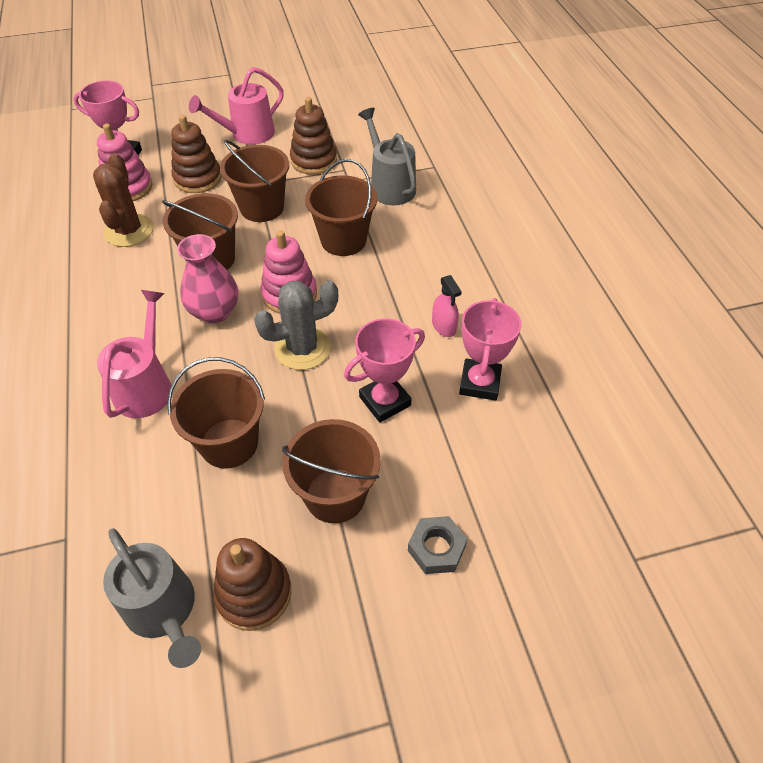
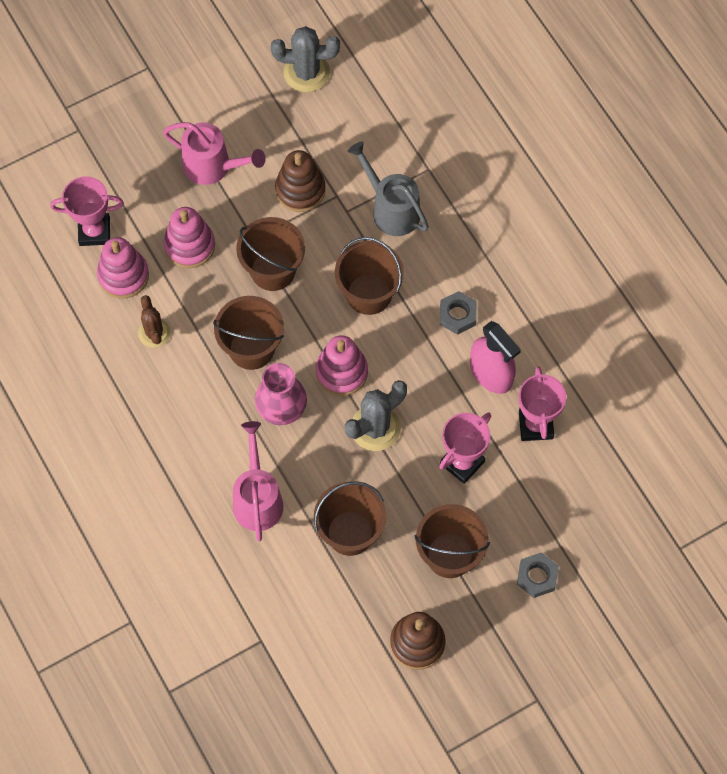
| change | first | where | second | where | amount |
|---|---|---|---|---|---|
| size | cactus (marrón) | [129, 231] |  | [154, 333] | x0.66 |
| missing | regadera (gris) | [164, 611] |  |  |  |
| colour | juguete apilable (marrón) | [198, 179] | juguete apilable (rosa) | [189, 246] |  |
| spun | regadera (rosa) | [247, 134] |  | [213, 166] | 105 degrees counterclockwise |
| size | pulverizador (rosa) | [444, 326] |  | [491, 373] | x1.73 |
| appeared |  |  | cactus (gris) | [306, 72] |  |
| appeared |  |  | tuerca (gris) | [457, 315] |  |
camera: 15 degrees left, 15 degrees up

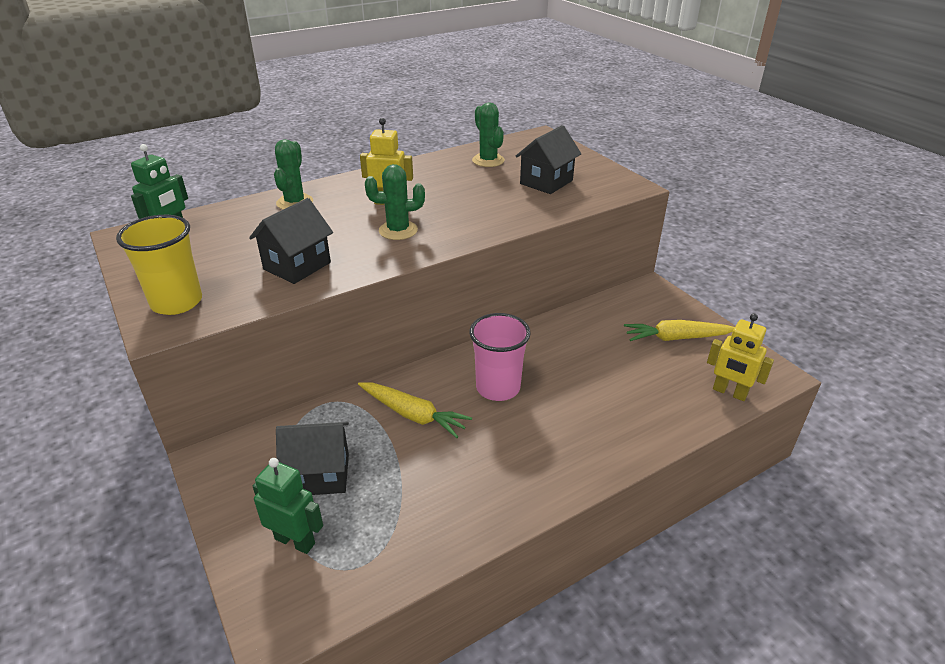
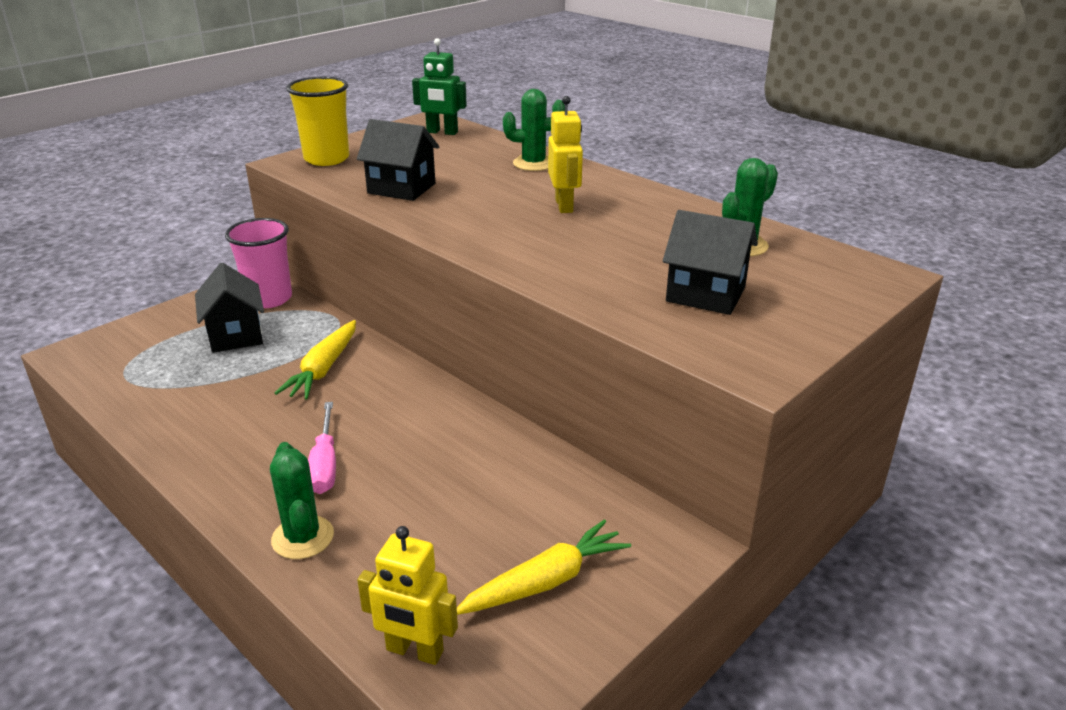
| change | first | where | second | where | amount |
|---|---|---|---|---|---|
| missing | robot (verde) | [295, 541] |  |  |  |
| relocated | cactus (verde) | [398, 230] |  | [302, 537] |  |
| relocated | vaso (rosa) | [498, 388] |  | [269, 298] |  |
| spun | zanahoria (amarillo) | [676, 338] |  | [545, 581] | 75 degrees clockwise |
| spun | robot (amarillo) | [729, 392] |  | [414, 651] | 90 degrees counterclockwise |
| appeared |  |  | destornillador (rosa) | [325, 464] |  |
camera: 75 degrees right, 5 degrees down

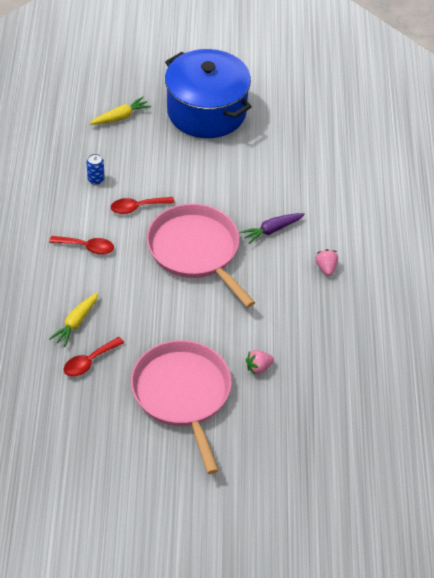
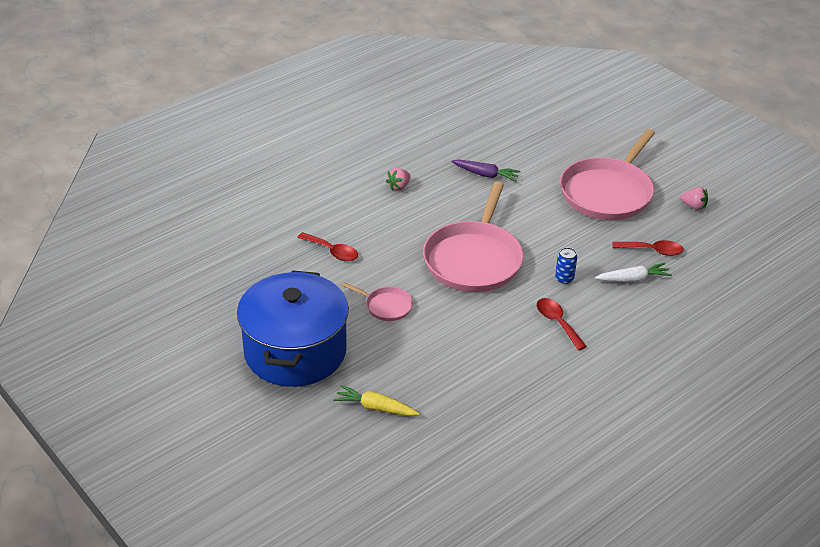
| change | first | where | second | where | amount |
|---|---|---|---|---|---|
| colour | zanahoria (amarillo) | [76, 323] | zanahoria (blanco) | [633, 279] |  |
| relocated | lata (azul) | [96, 179] |  | [564, 278] |  |
| relocated | cuchara (rojo) | [137, 207] |  | [332, 251] |  |
| relocated | zanahoria (morado) | [272, 230] |  | [486, 175] |  |
| relocated | fresa (rosa) | [258, 368] |  | [693, 206] |  |
| appeared |  |  | sartén (rosa) | [386, 306] |  |
camera: 130 degrees left, 10 degrees down

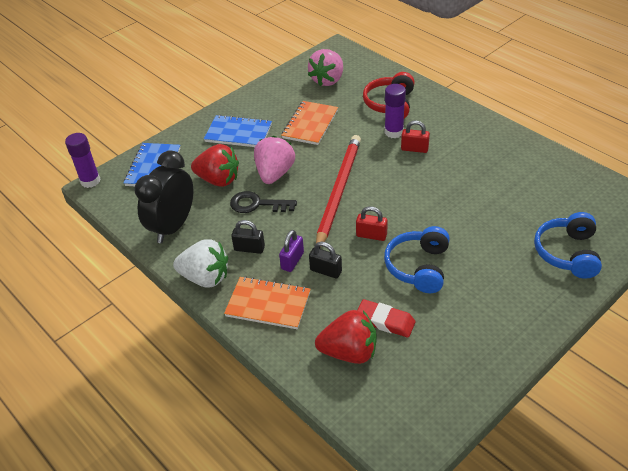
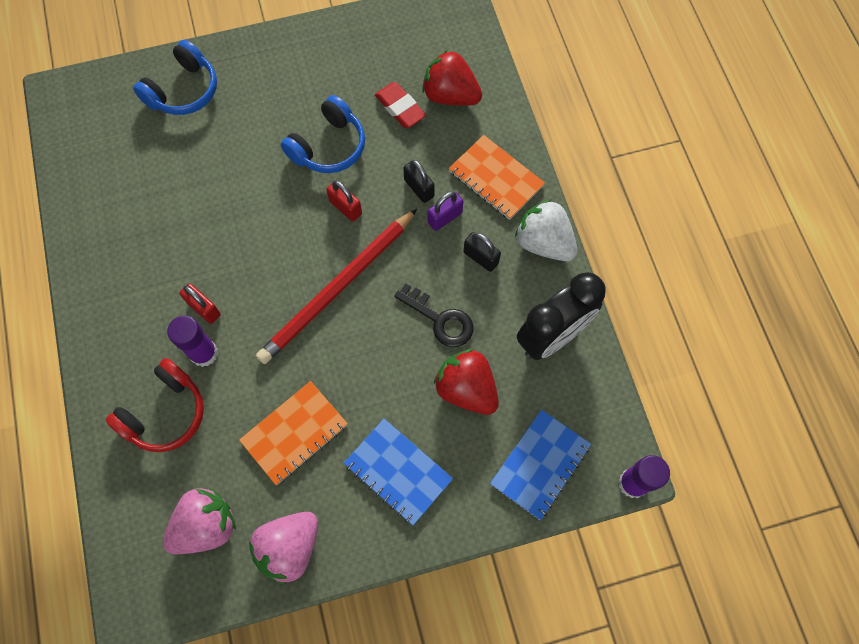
| change | first | where | second | where | amount |
|---|---|---|---|---|---|
| relocated | fresa (rosa) | [274, 174] |  | [289, 547] |  |
camera: 155 degrees left, 25 degrees up

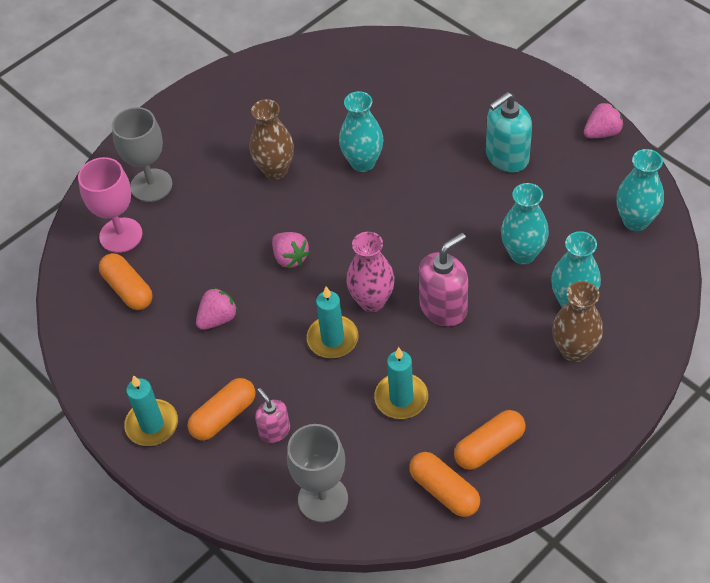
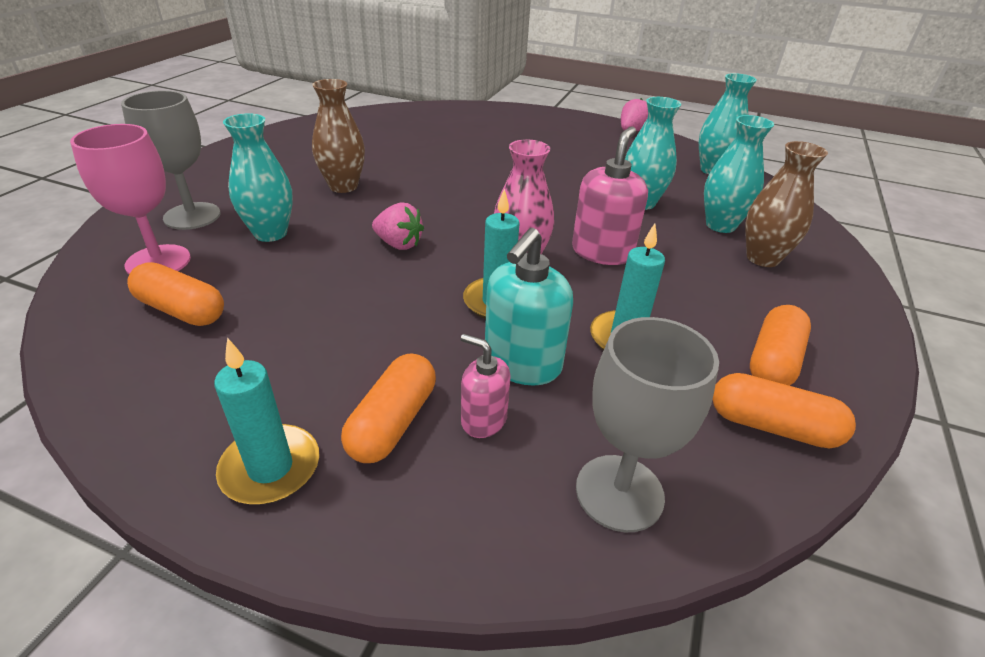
| change | first | where | second | where | amount |
|---|---|---|---|---|---|
| missing | fresa (rosa) | [218, 319] |  |  |  |
| relocated | florero (turquesa) | [363, 162] |  | [270, 233] |  |
| relocated | dispensador de jabón (turquesa) | [507, 157] |  | [522, 364] |  |
camera: 30 degrees left, 15 degrees down

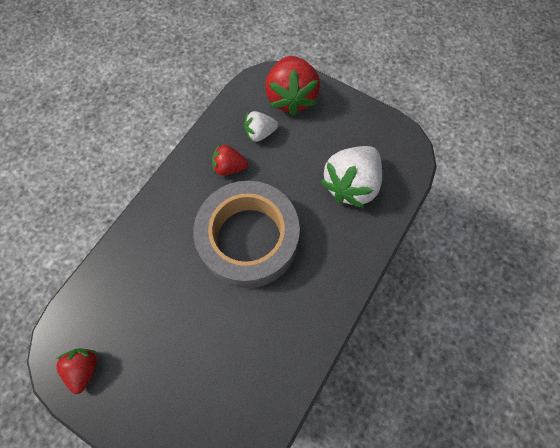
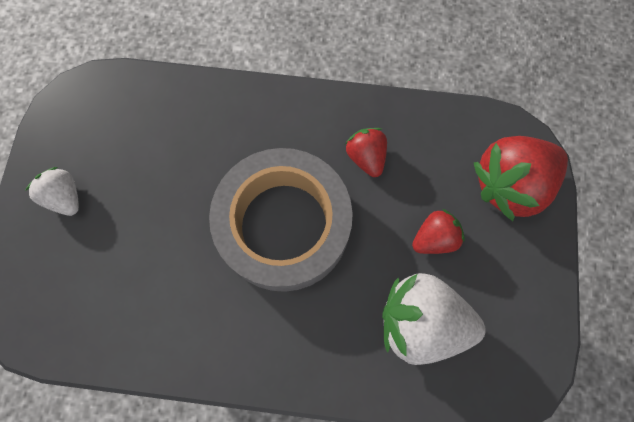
| change | first | where | second | where | amount |
|---|---|---|---|---|---|
| relocated | fresa (rojo) | [85, 368] |  | [434, 238] |  |
| relocated | fresa (blanco) | [260, 133] |  | [65, 197] |  |
camera: 65 degrees right, 5 degrees up

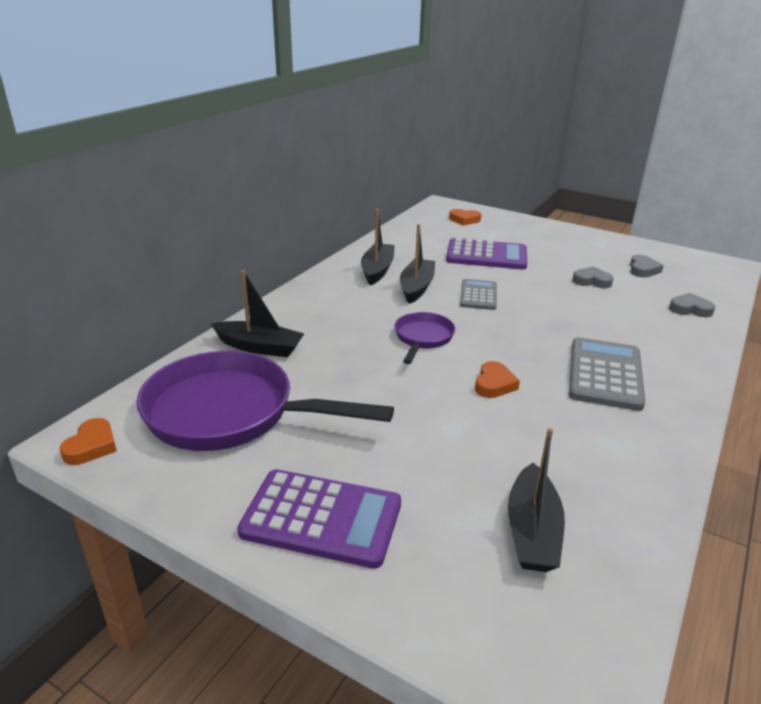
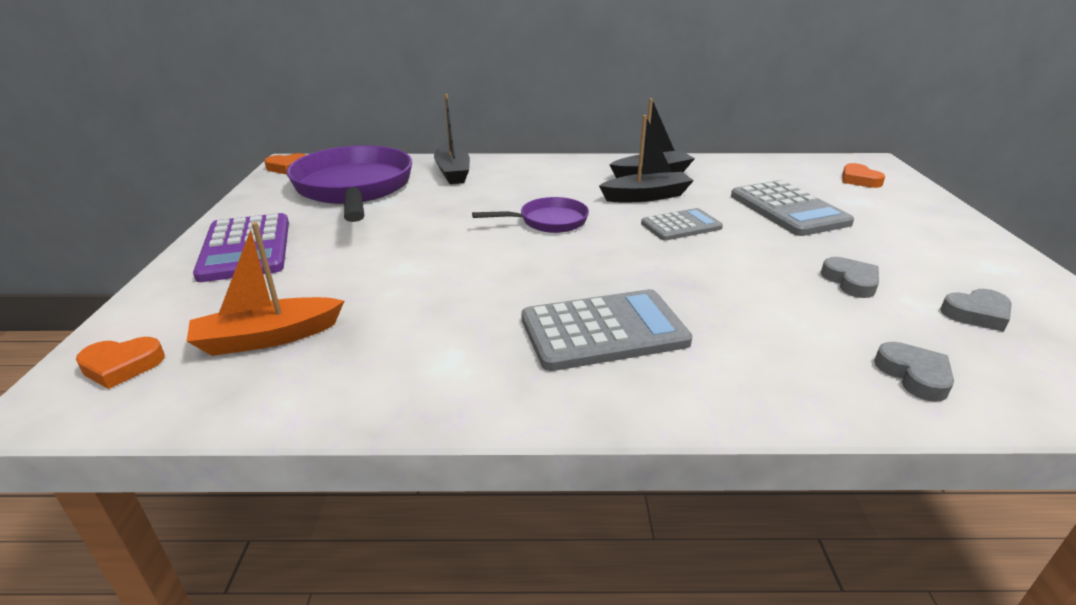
| change | first | where | second | where | amount |
|---|---|---|---|---|---|
| colour | calculadora (morado) | [486, 256] | calculadora (gris) | [788, 209] |  |
| relocated | corazón (naranja) | [494, 384] |  | [122, 366] |  |
| colour | barco (negro) | [532, 531] | barco (naranja) | [268, 338] |  |
camera: 60 degrees right, 0 degrees up

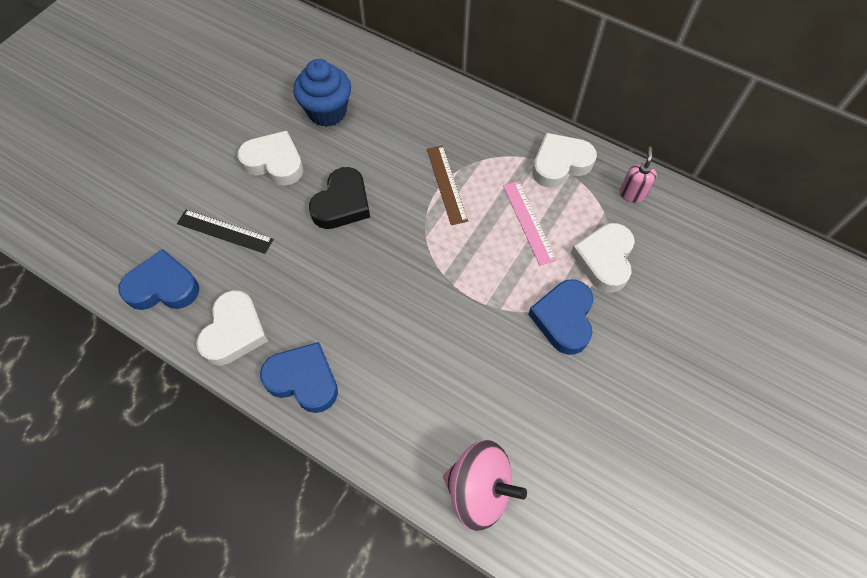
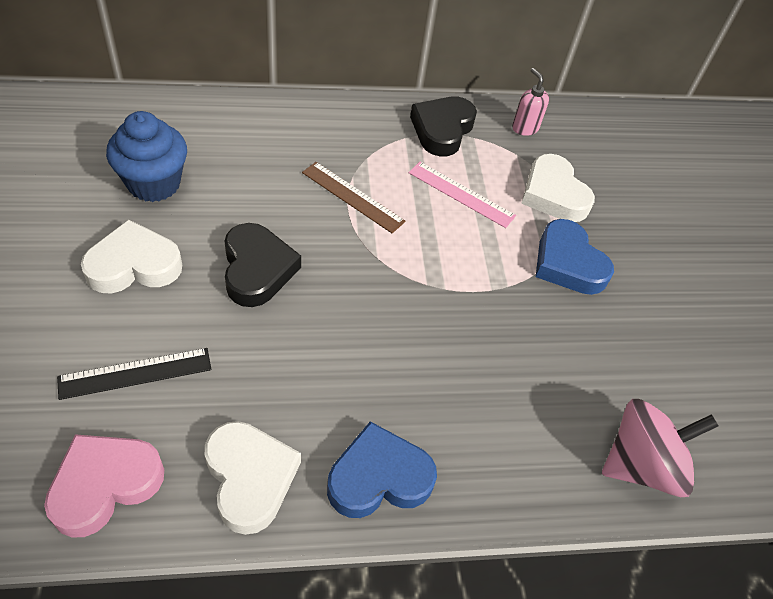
| change | first | where | second | where | amount |
|---|---|---|---|---|---|
| colour | corazón (azul) | [163, 287] | corazón (rosa) | [105, 485] |  |
| colour | corazón (blanco) | [560, 164] | corazón (negro) | [442, 130] |  |
camera: 45 degrees left, 10 degrees down

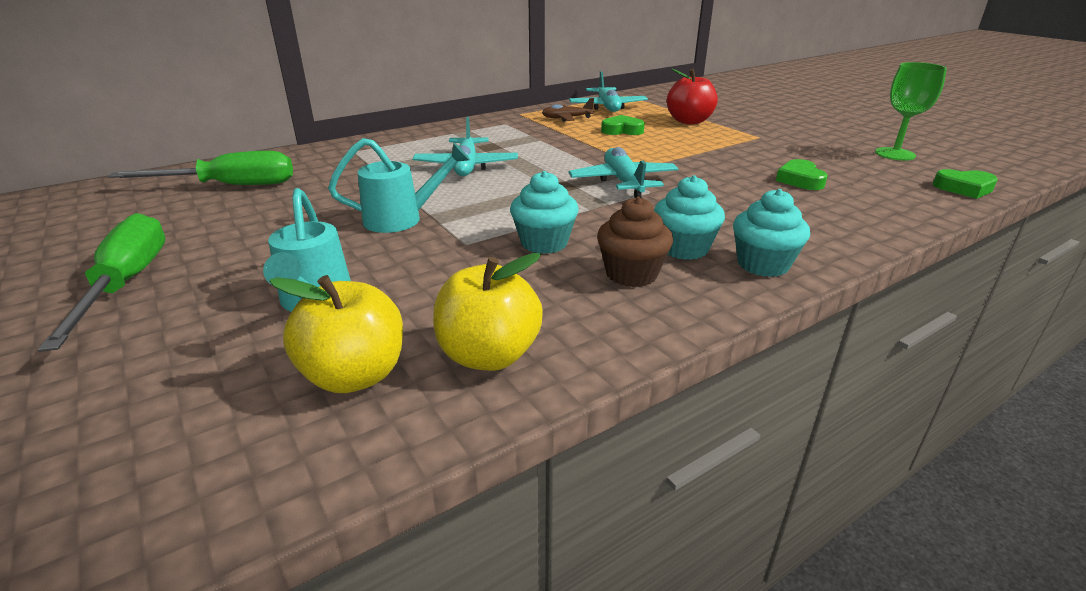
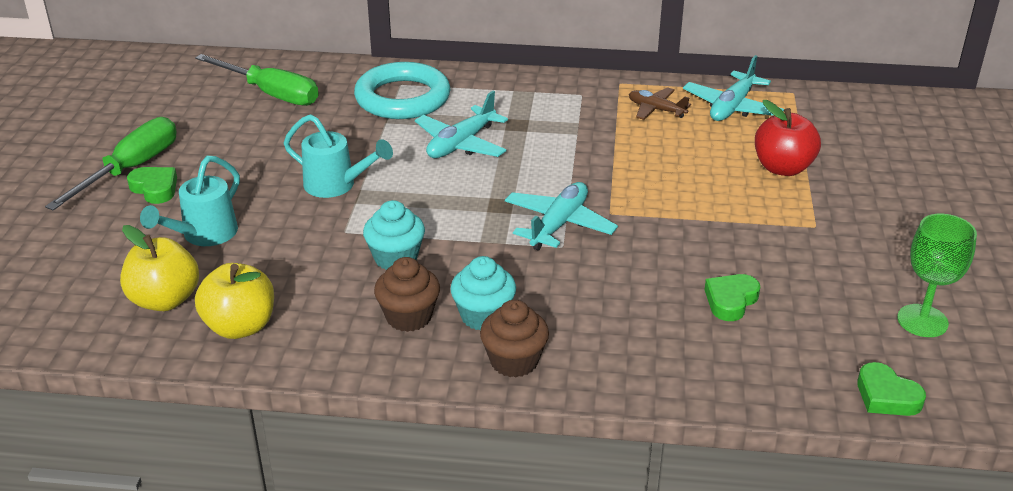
| change | first | where | second | where | amount |
|---|---|---|---|---|---|
| relocated | corazón (verde) | [622, 130] |  | [155, 188] |  |
| colour | magdalena (turquesa) | [763, 264] | magdalena (marrón) | [514, 361] |  |
| appeared |  |  | anillo (turquesa) | [402, 98] |  |
camera: 40 degrees right, 5 degrees up

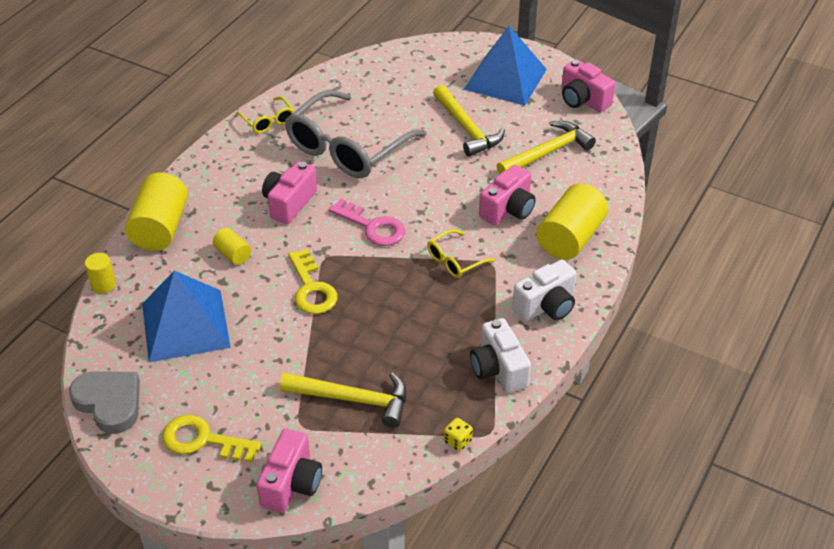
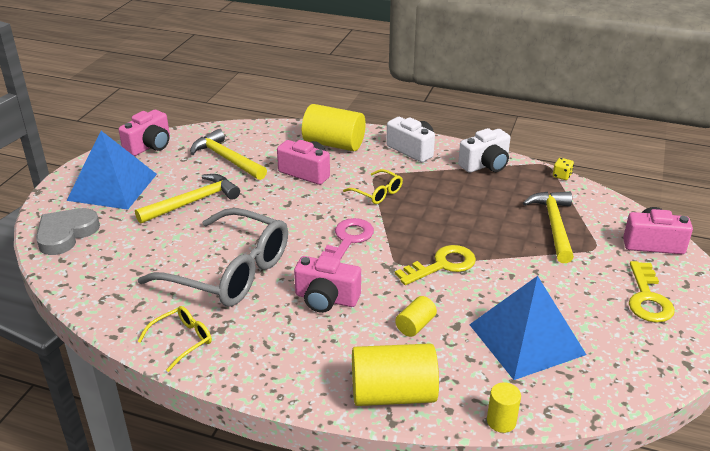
| change | first | where | second | where | amount |
|---|---|---|---|---|---|
| relocated | corazón (gris) | [109, 403] |  | [66, 234] |  |
camera: 100 degrees left, 10 degrees down

